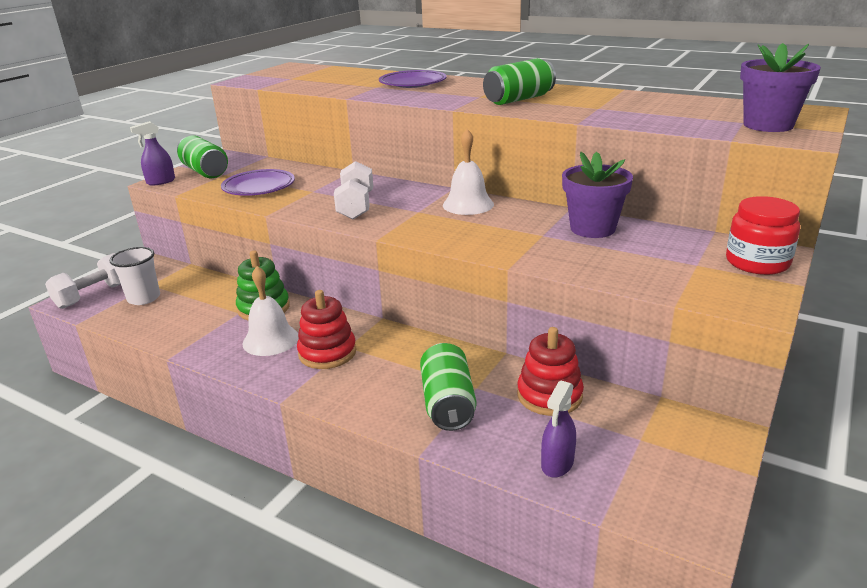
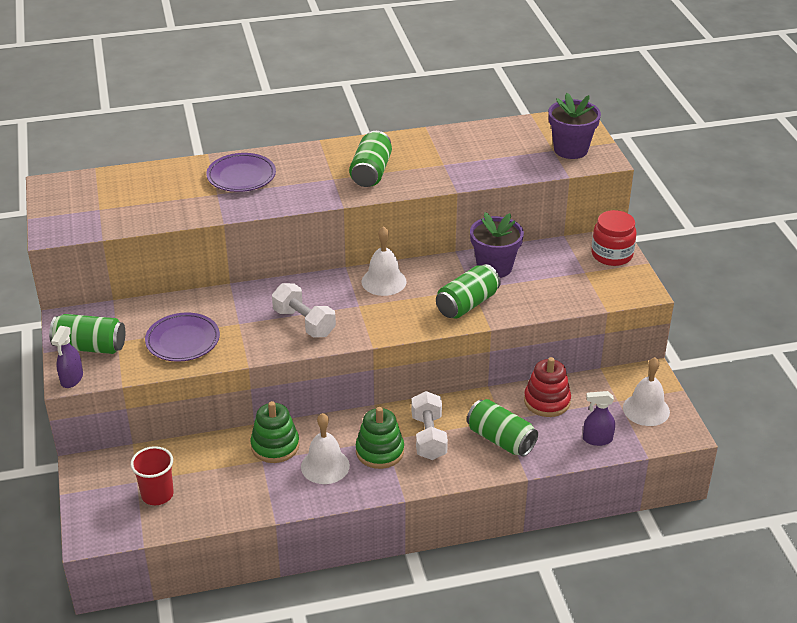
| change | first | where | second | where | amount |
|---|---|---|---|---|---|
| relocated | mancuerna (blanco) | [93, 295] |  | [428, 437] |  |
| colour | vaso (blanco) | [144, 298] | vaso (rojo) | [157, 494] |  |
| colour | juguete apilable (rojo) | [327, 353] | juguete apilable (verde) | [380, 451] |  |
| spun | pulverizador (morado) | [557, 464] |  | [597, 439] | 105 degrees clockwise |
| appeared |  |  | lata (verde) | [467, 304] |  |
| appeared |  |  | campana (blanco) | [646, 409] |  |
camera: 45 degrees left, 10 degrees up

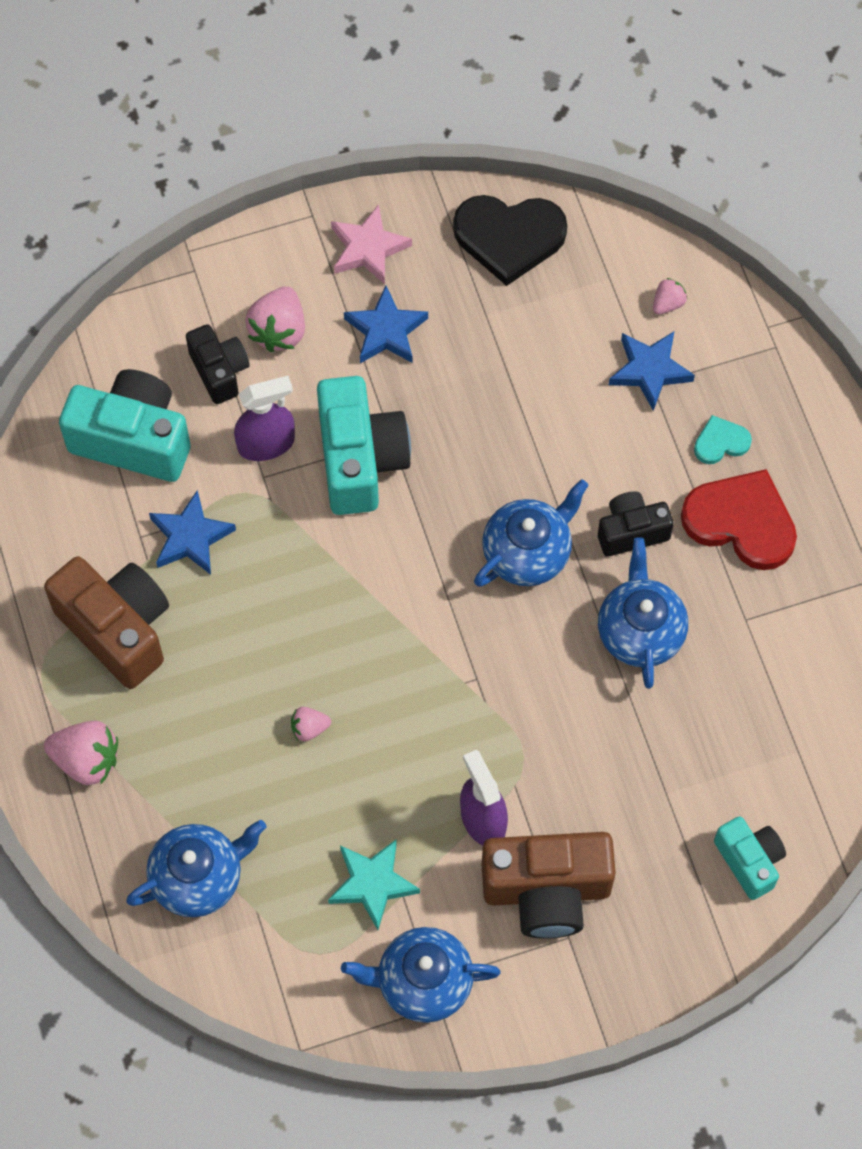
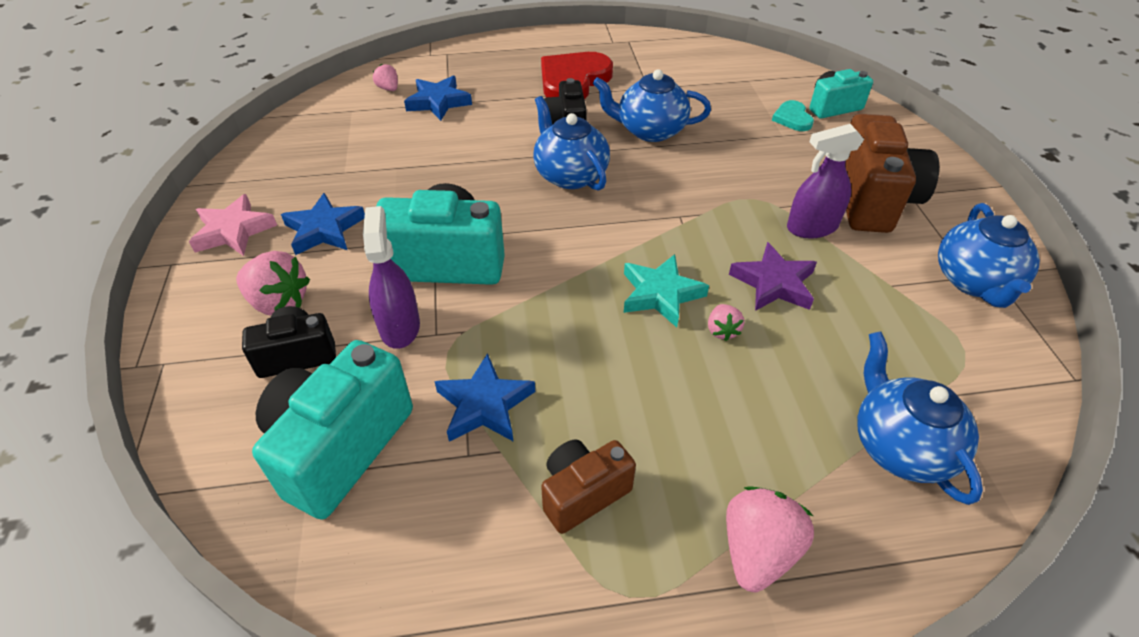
| change | first | where | second | where | amount |
|---|---|---|---|---|---|
| size | cámara (marrón) | [117, 629] |  | [583, 493] | x0.58 |
| relocated | estrella (turquesa) | [372, 884] |  | [661, 294] |  |
| missing | corazón (negro) | [509, 237] |  |  |  |
| relocated | corazón (turquesa) | [720, 442] |  | [792, 118] |  |
| appeared |  |  | estrella (morado) | [773, 283] |  |
camera: 80 degrees left, 20 degrees down

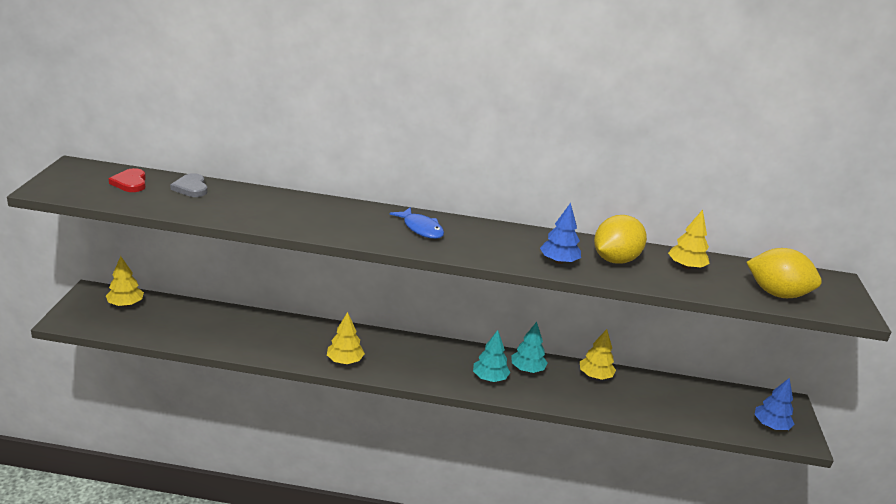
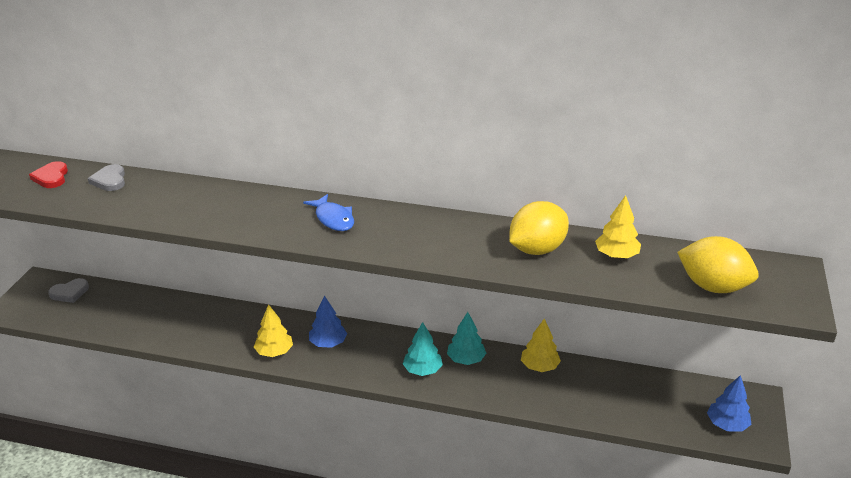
| change | first | where | second | where | amount |
|---|---|---|---|---|---|
| exchanged | árbol (amarillo) | [125, 304] | corazón (gris) | [69, 292] |  |
| relocated | árbol (azul) | [558, 261] |  | [328, 343] |  |
camera: 10 degrees right, 5 degrees up

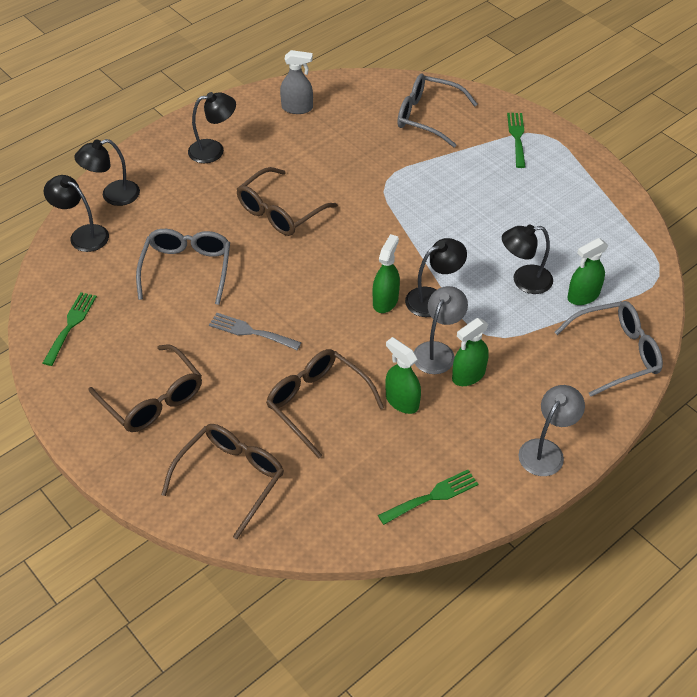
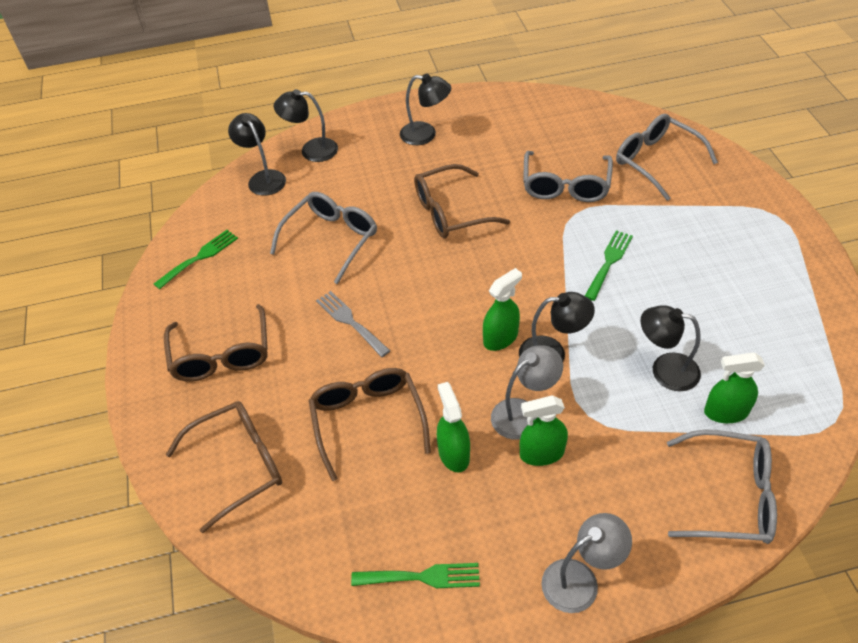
| change | first | where | second | where | amount |
|---|---|---|---|---|---|
| missing | pulverizador (gris) | [297, 108] |  |  |  |
| relocated | tenedor (verde) | [517, 137] |  | [609, 262] |  |
| appeared |  |  | gafas (gris) | [565, 186] |  |
camera: 30 degrees right, 0 degrees up

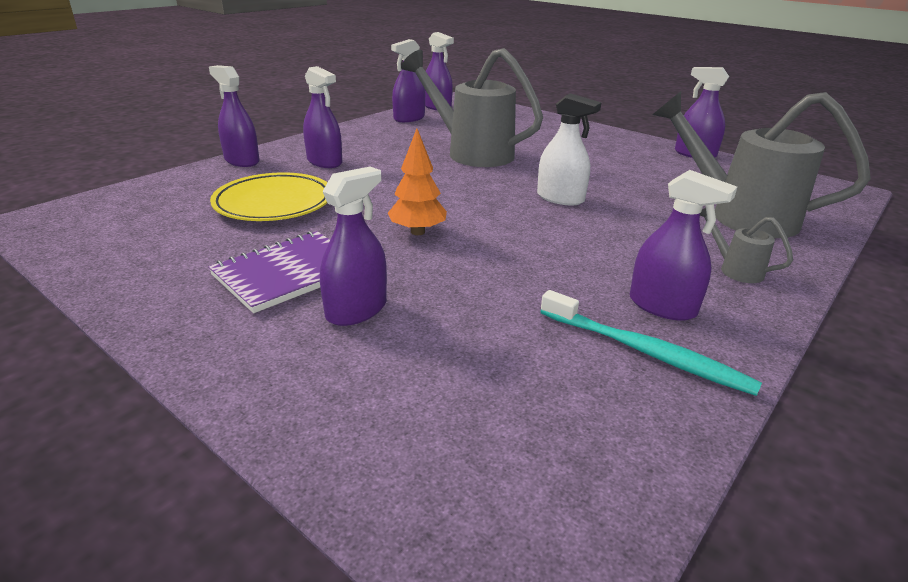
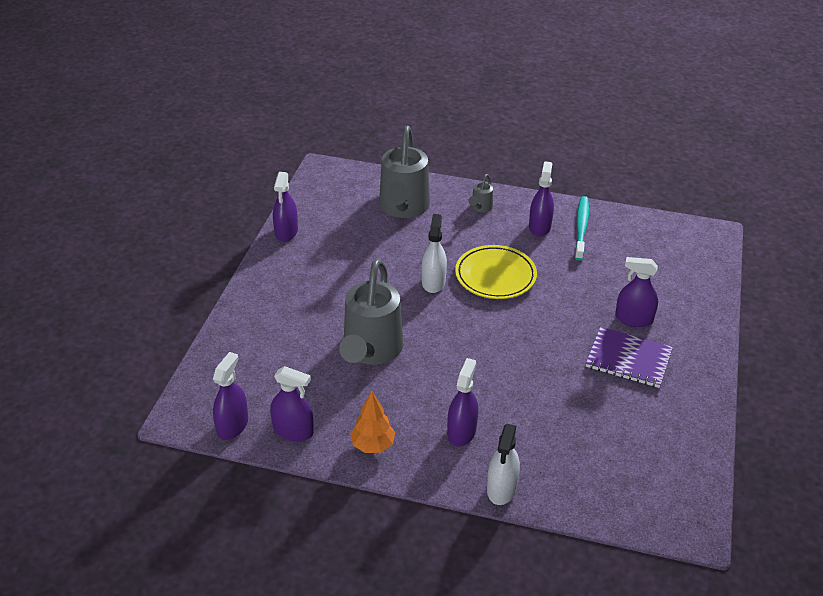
| change | first | where | second | where | amount |
|---|---|---|---|---|---|
| colour | pulverizador (morado) | [242, 161] | pulverizador (blanco) | [501, 488] |  |
| relocated | plato (amarillo) | [274, 203] |  | [495, 276] |  |
| relocated | árbol (naranja) | [417, 232] |  | [373, 445] |  |
camera: 115 degrees left, 10 degrees up

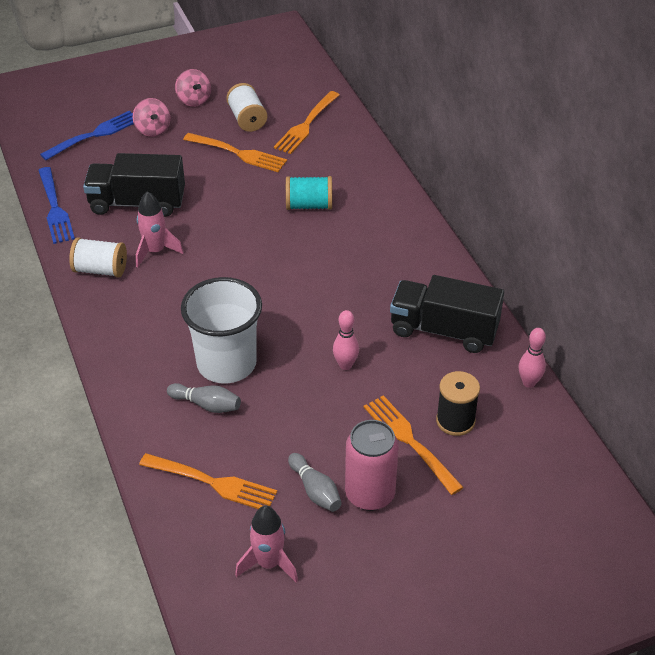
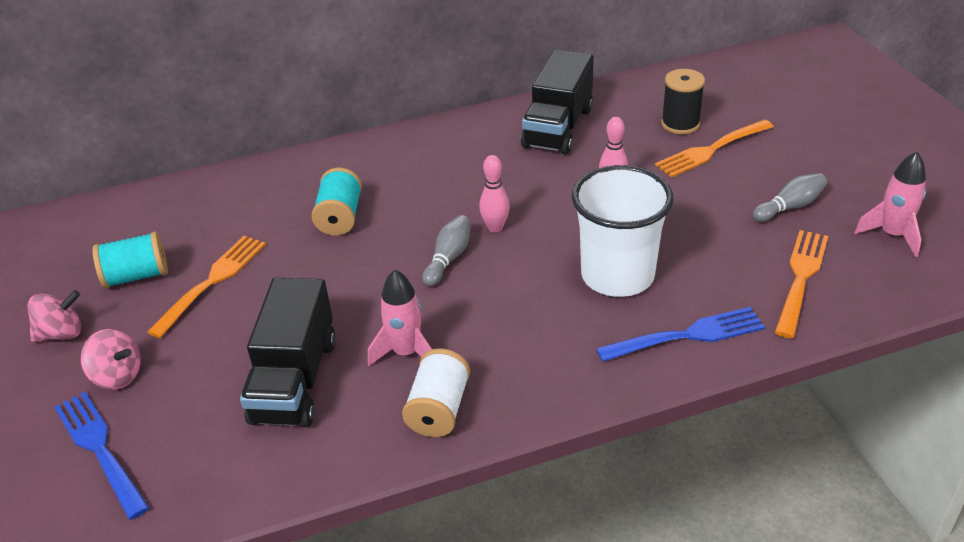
| change | first | where | second | where | amount |
|---|---|---|---|---|---|
| relocated | tenedor (azul) | [54, 208] |  | [686, 336] |  |
| spun | peonza (rosa) | [153, 130] |  | [117, 376] | 45 degrees clockwise |
| relocated | bolo (gris) | [206, 405] |  | [448, 258] |  |
| colour | carrete (blanco) | [247, 119] | carrete (turquesa) | [136, 276] |  |
| missing | tenedor (naranja) | [306, 124] |  |  |  |
| missing | lata (rosa) | [370, 494] |  |  |  |
| relocated | bolo (rosa) | [529, 382] |  | [495, 227] |  |
camera: 85 degrees left, 5 degrees down

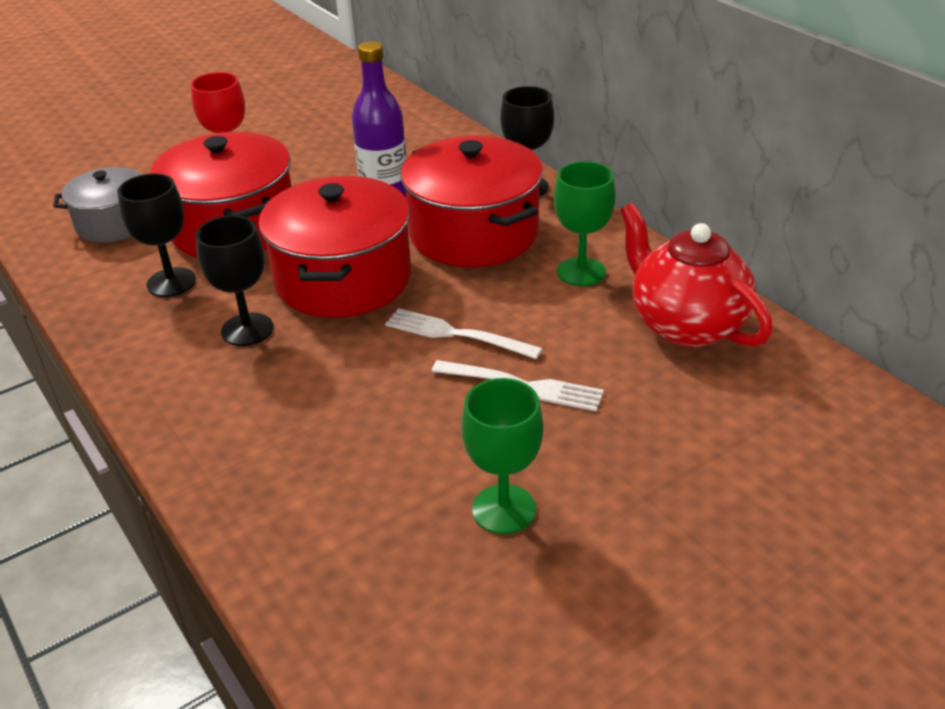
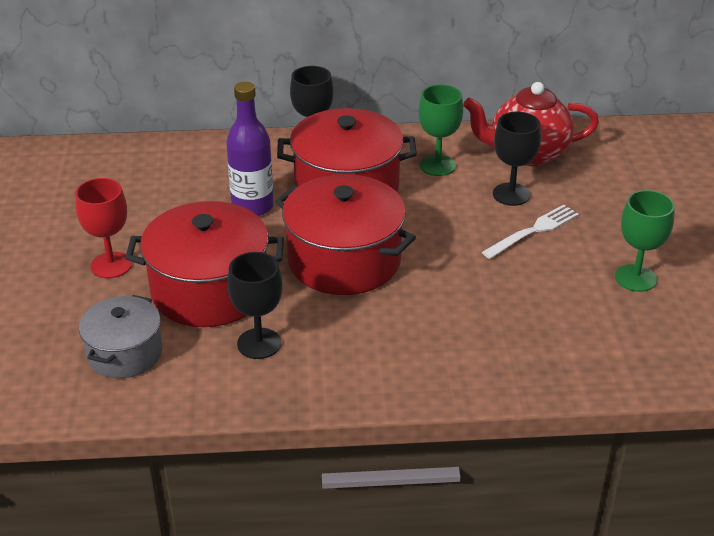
| change | first | where | second | where | amount |
|---|---|---|---|---|---|
| relocated | copa (negro) | [247, 329] |  | [511, 194] |  |
| missing | tenedor (blanco) | [455, 334] |  |  |  |
camera: 60 degrees left, 0 degrees up

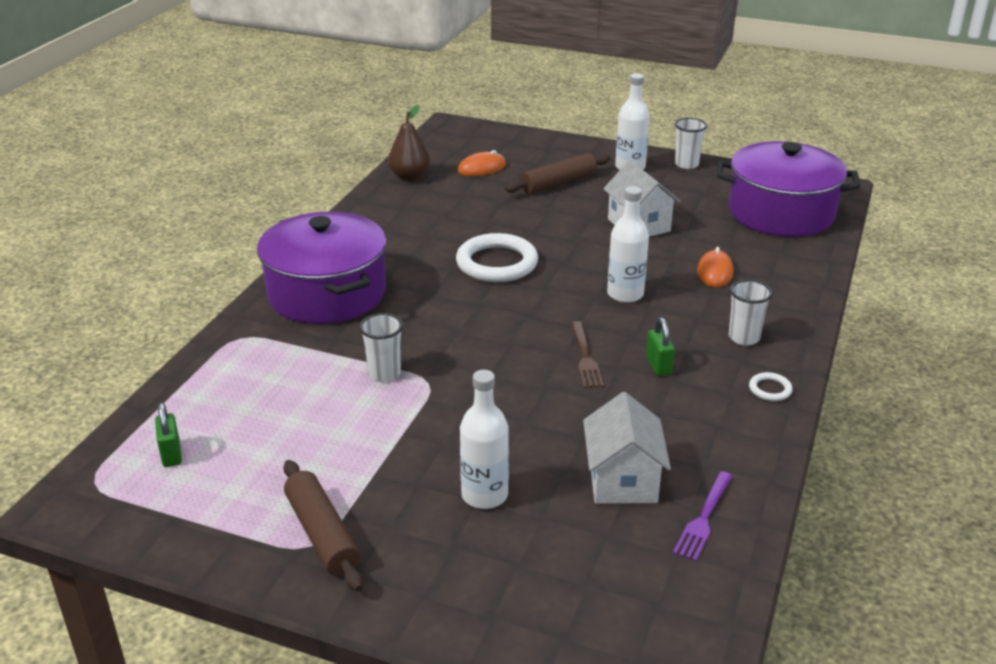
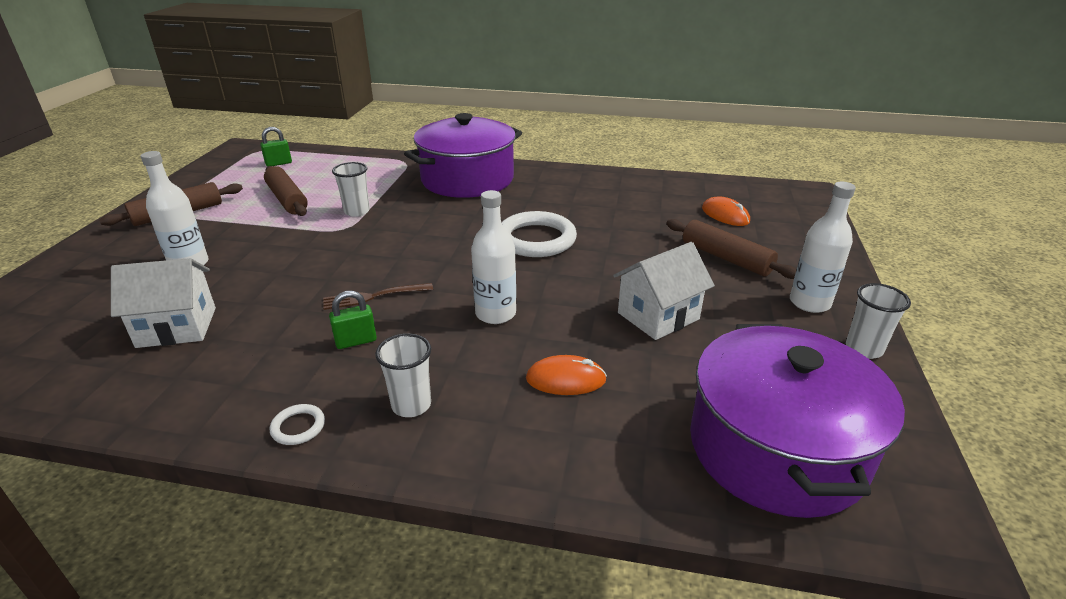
| change | first | where | second | where | amount |
|---|---|---|---|---|---|
| missing | pera (marrón) | [409, 177] |  |  |  |
| missing | tenedor (morado) | [703, 519] |  |  |  |
| appeared |  |  | rodillo (marrón) | [287, 199] |  |
camera: 80 degrees right, 0 degrees up

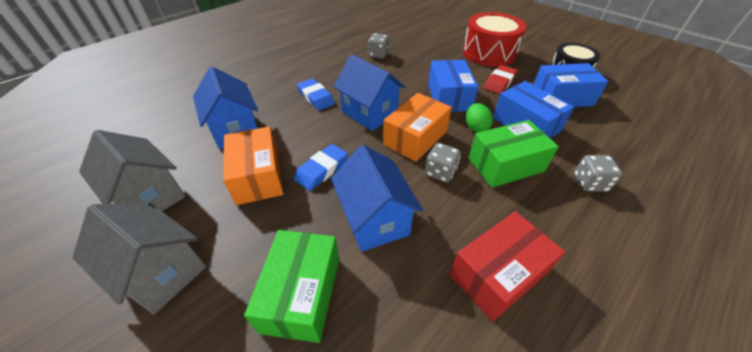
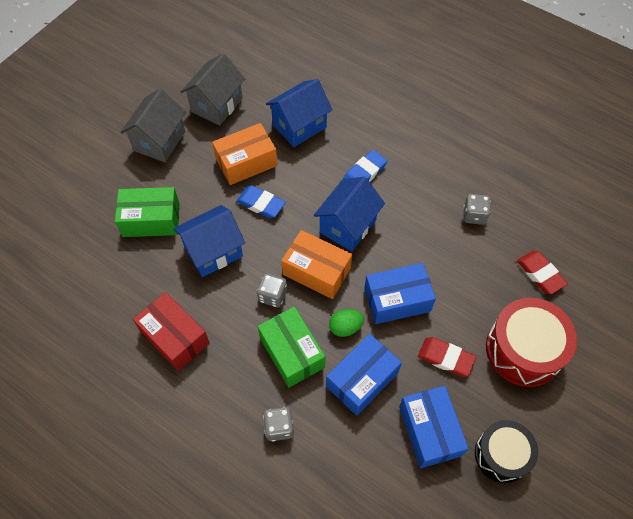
| change | first | where | second | where | amount |
|---|---|---|---|---|---|
| appeared |  |  | goma de borrar (rojo) | [540, 274] |  |
camera: 80 degrees right, 15 degrees up

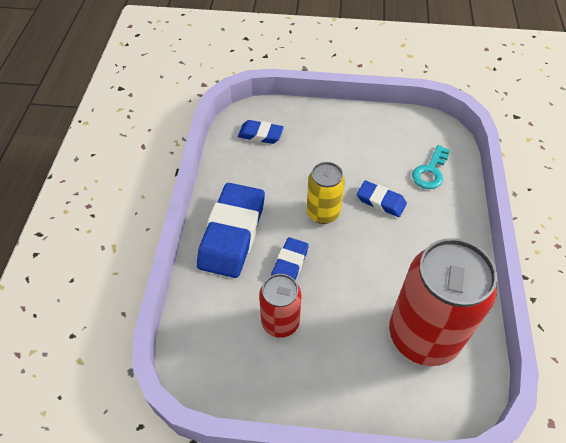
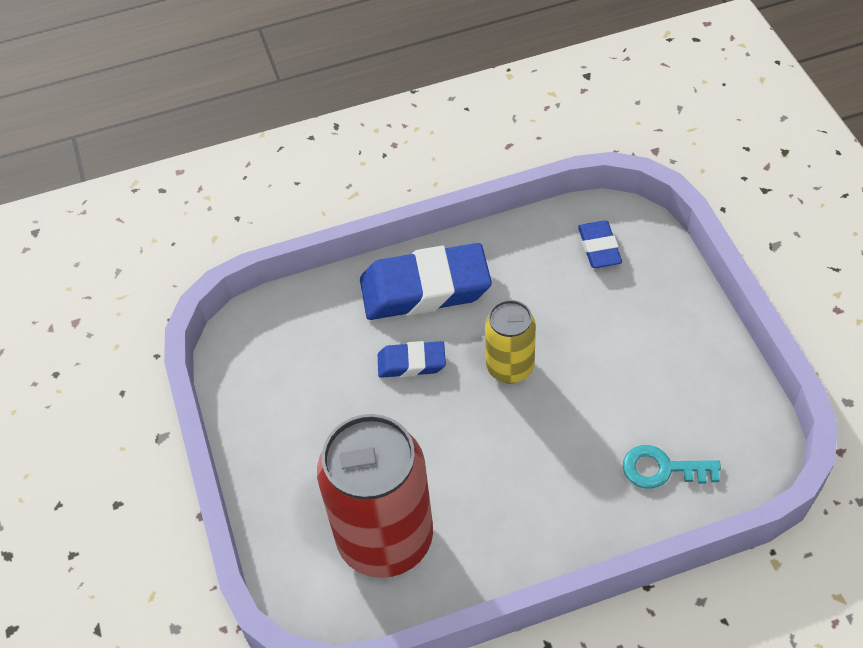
| change | first | where | second | where | amount |
|---|---|---|---|---|---|
| missing | lata (rojo) | [280, 322] |  |  |  |
| missing | goma de borrar (azul) | [381, 201] |  |  |  |
camera: 70 degrees right, 0 degrees up

